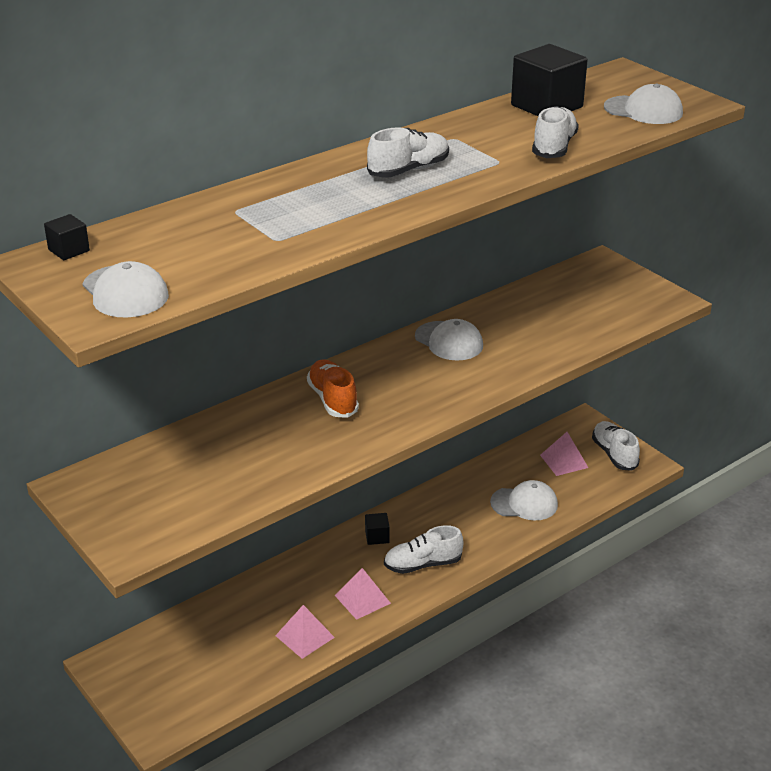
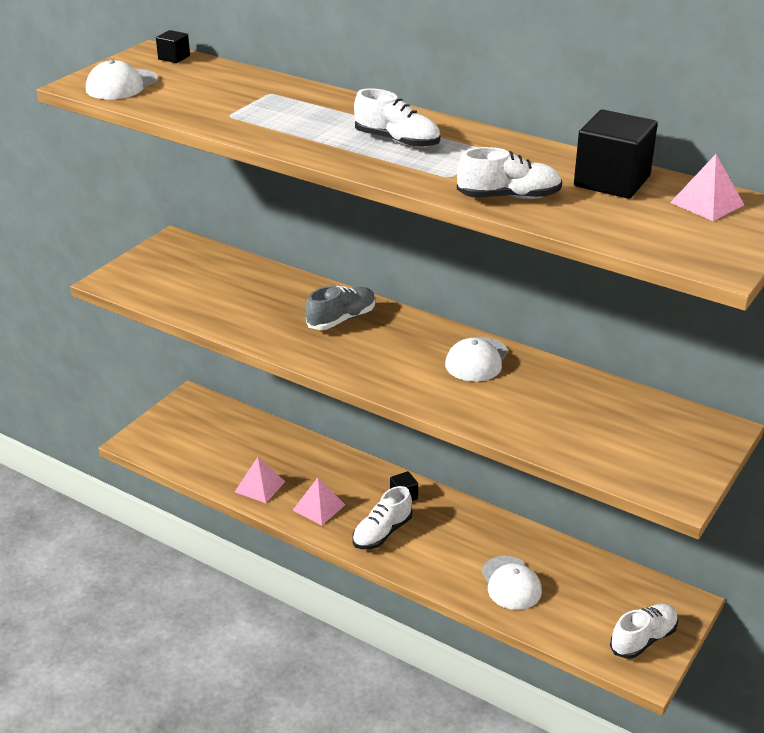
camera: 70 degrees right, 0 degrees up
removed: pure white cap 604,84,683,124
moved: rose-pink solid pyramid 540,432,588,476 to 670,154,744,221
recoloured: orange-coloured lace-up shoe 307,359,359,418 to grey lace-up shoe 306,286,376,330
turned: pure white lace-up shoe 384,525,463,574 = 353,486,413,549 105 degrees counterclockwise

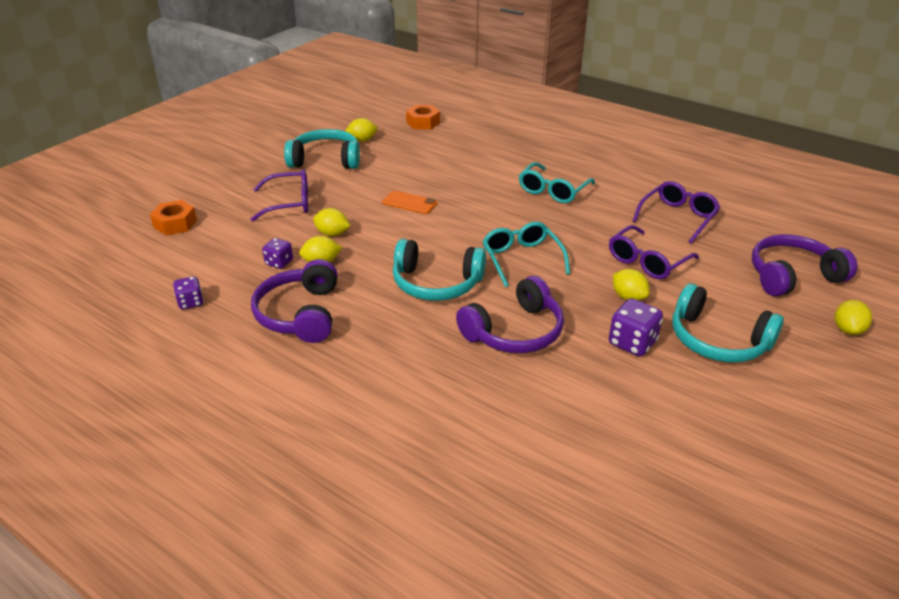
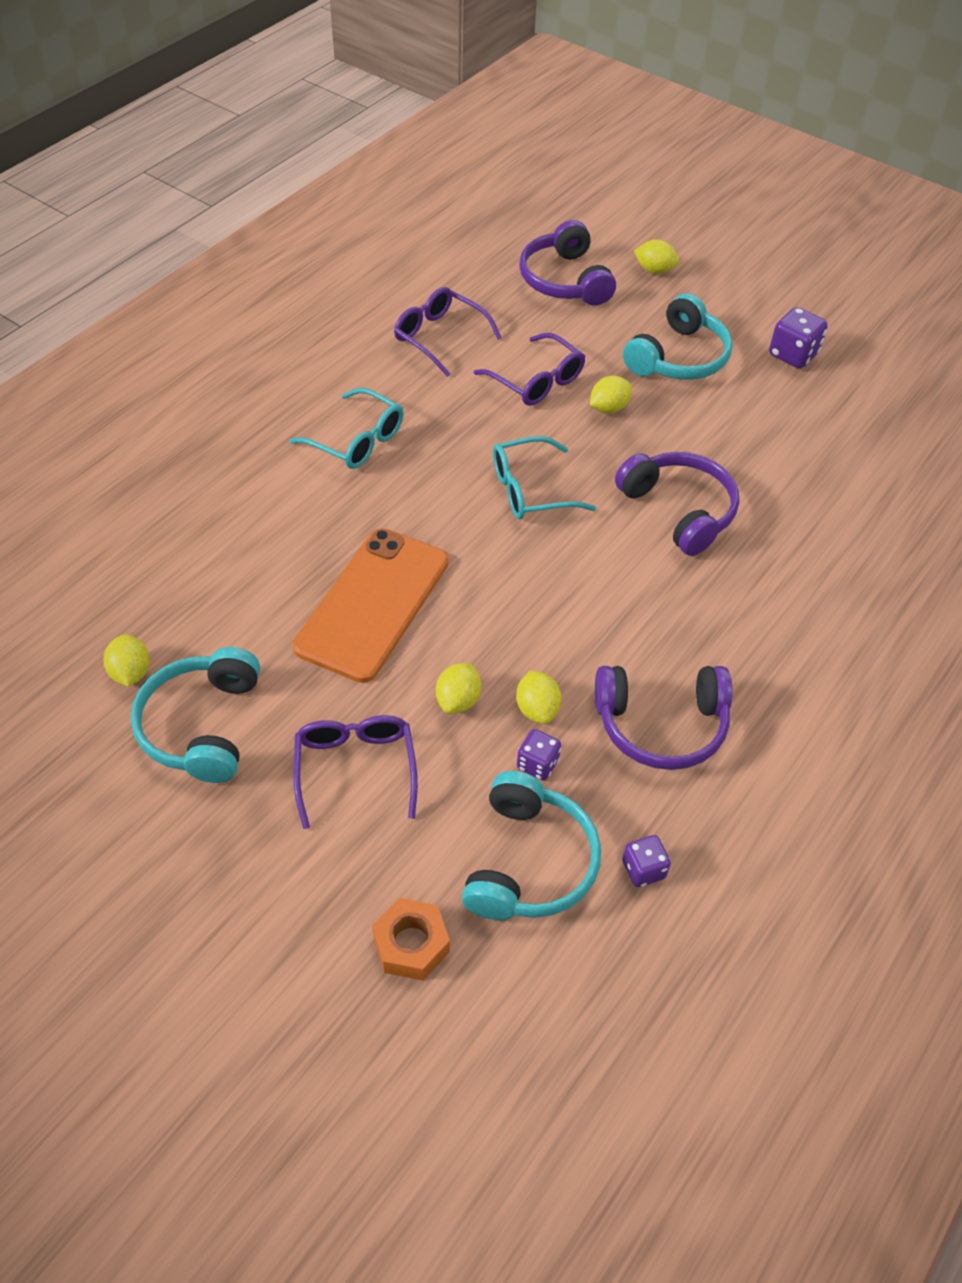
camera: 90 degrees left, 15 degrees up
removed: orange-coloured hexagon nut 406,105,440,130
moved: aqua over-ear headphones 393,239,486,301 to 462,771,601,920; violet dice 609,298,663,356 to 769,307,828,368
resized: orange-coloured smartphone 382,191,437,214 = 293,528,449,683 x2.19

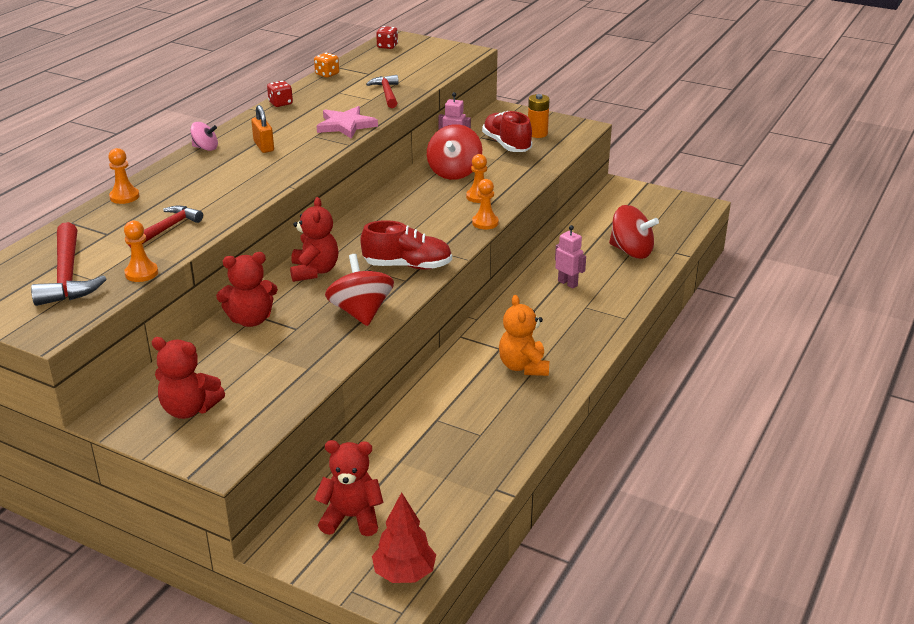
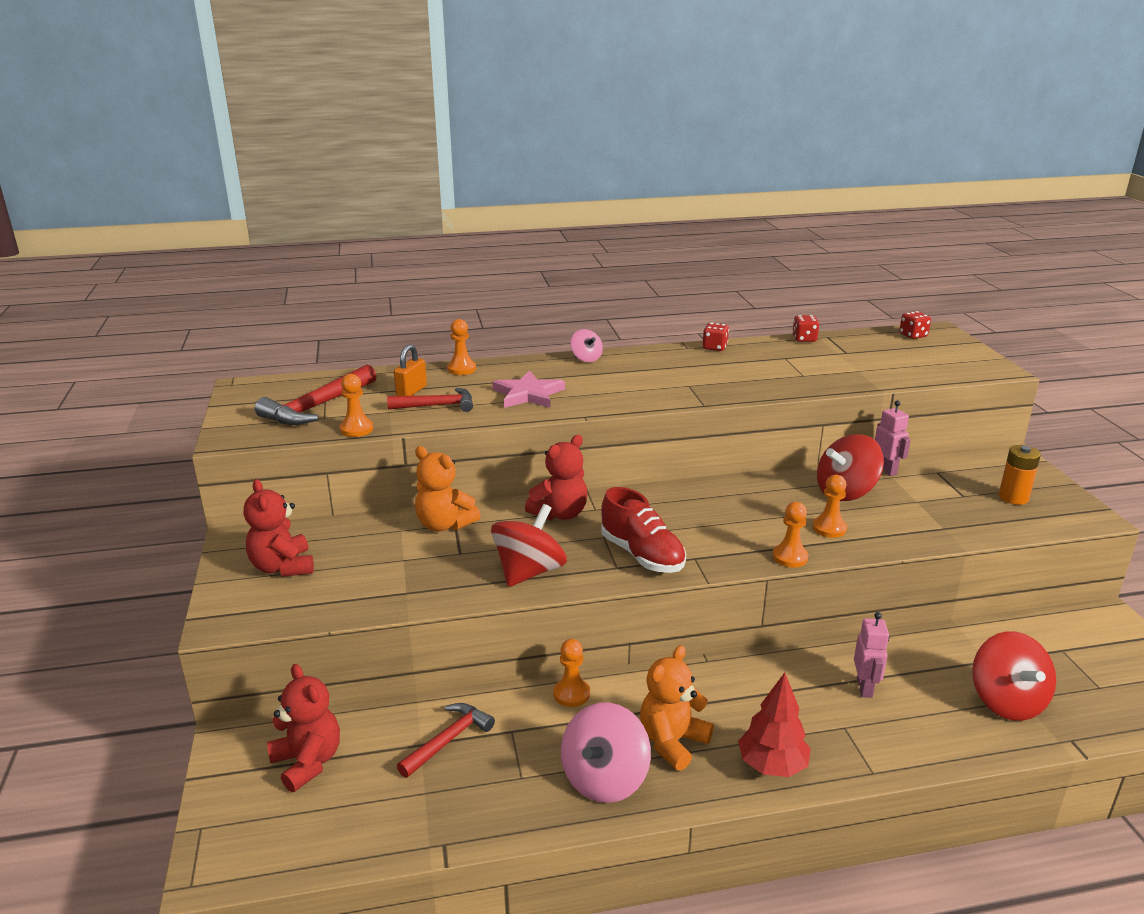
camera: 50 degrees right, 5 degrees down
removed: crimson lace-up shoe 482,111,532,152
added: orange-coloured game pawn 553,639,590,707; rose-pink spinning top 561,703,651,803
moved: orange-coloured lock 251,105,274,153 to 394,344,427,396; rose-pink star shape 317,106,378,139 to 492,371,565,408; crimson hammer 366,75,399,108 to 397,703,495,778; crimson tree 372,492,436,583 to 738,672,811,777
recoloured: crimson stuffed bear 216,252,278,327 to orange-coloured stuffed bear 415,446,480,532; orange-coloured dice 314,53,339,78 to crimson dice 792,315,820,342

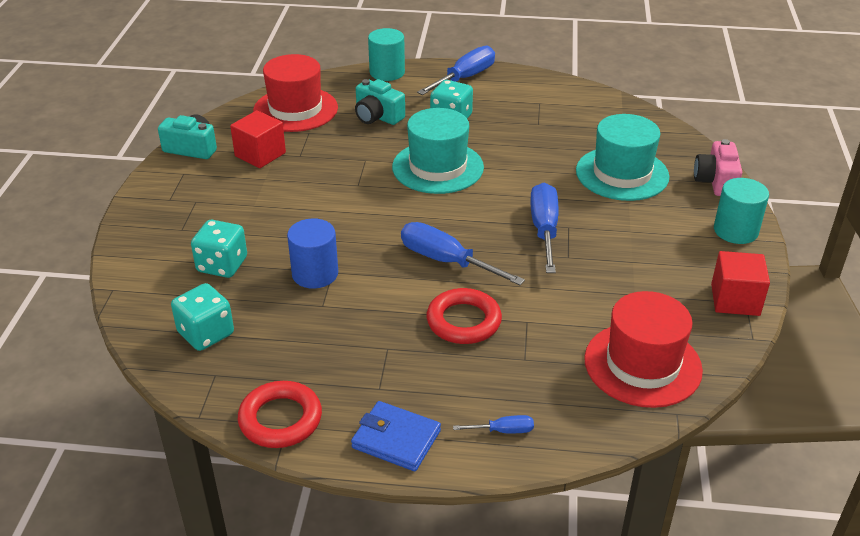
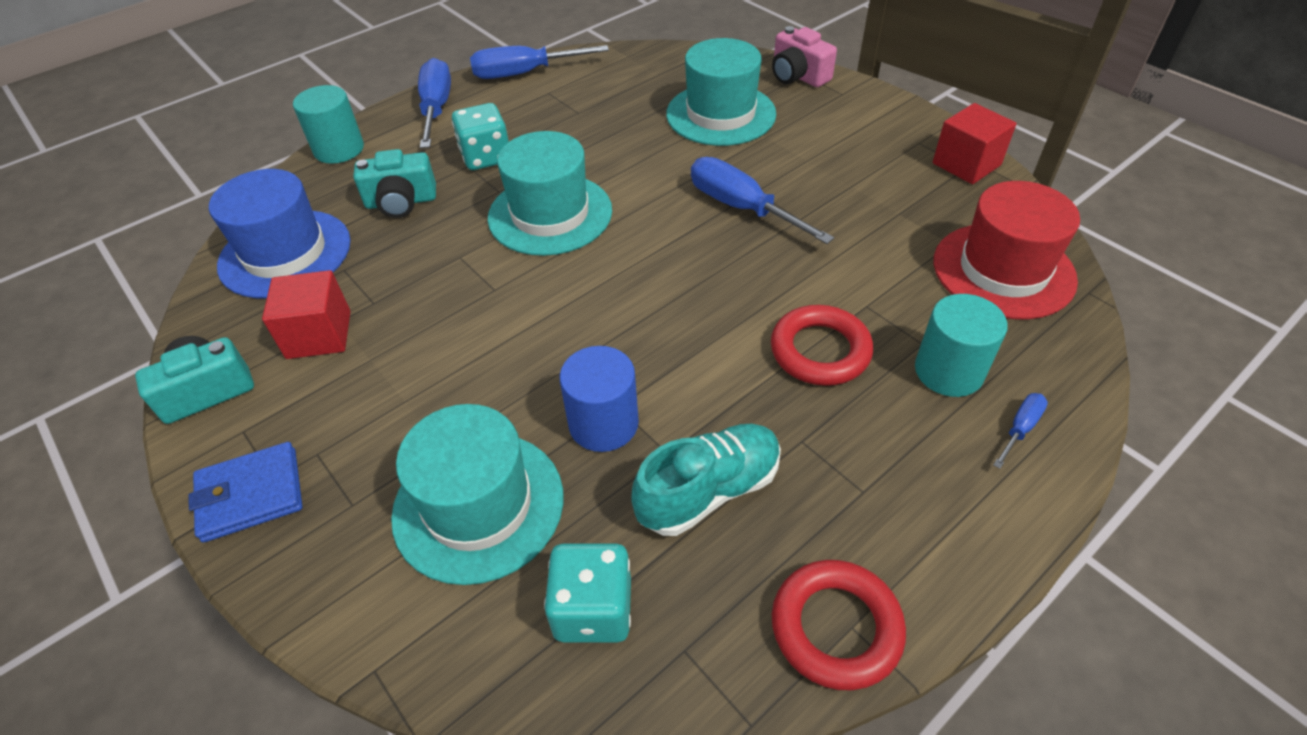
camera: 45 degrees left, 10 degrees up
added: aqua lace-up shoe 631,424,781,536
moved: blue card wallet 351,401,441,471 to 188,442,303,542; blue screwdriver 401,222,525,285 to 470,45,609,79; aqua cylinder shape 714,178,769,244 to 915,294,1008,397
replaced: aqua dice 191,220,247,278 to aqua hat 391,404,564,585
recoloured: crimson hat 253,54,338,132 to blue hat 209,169,351,298

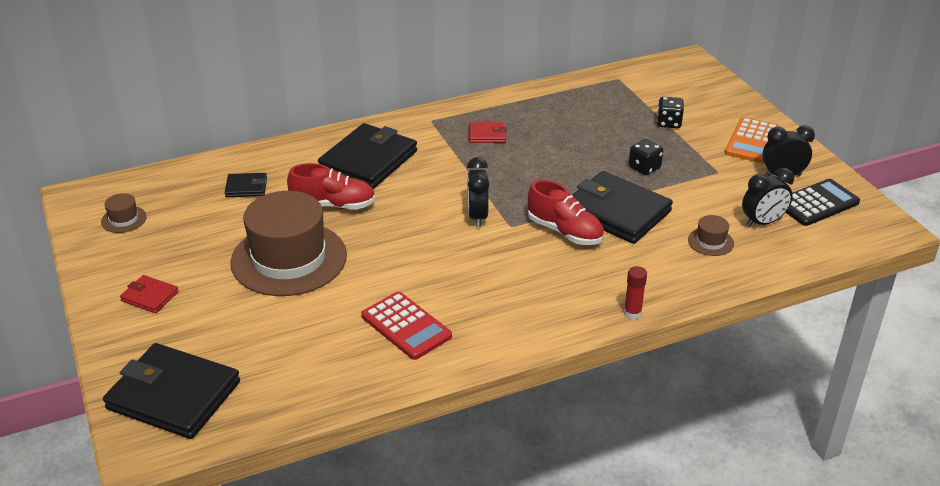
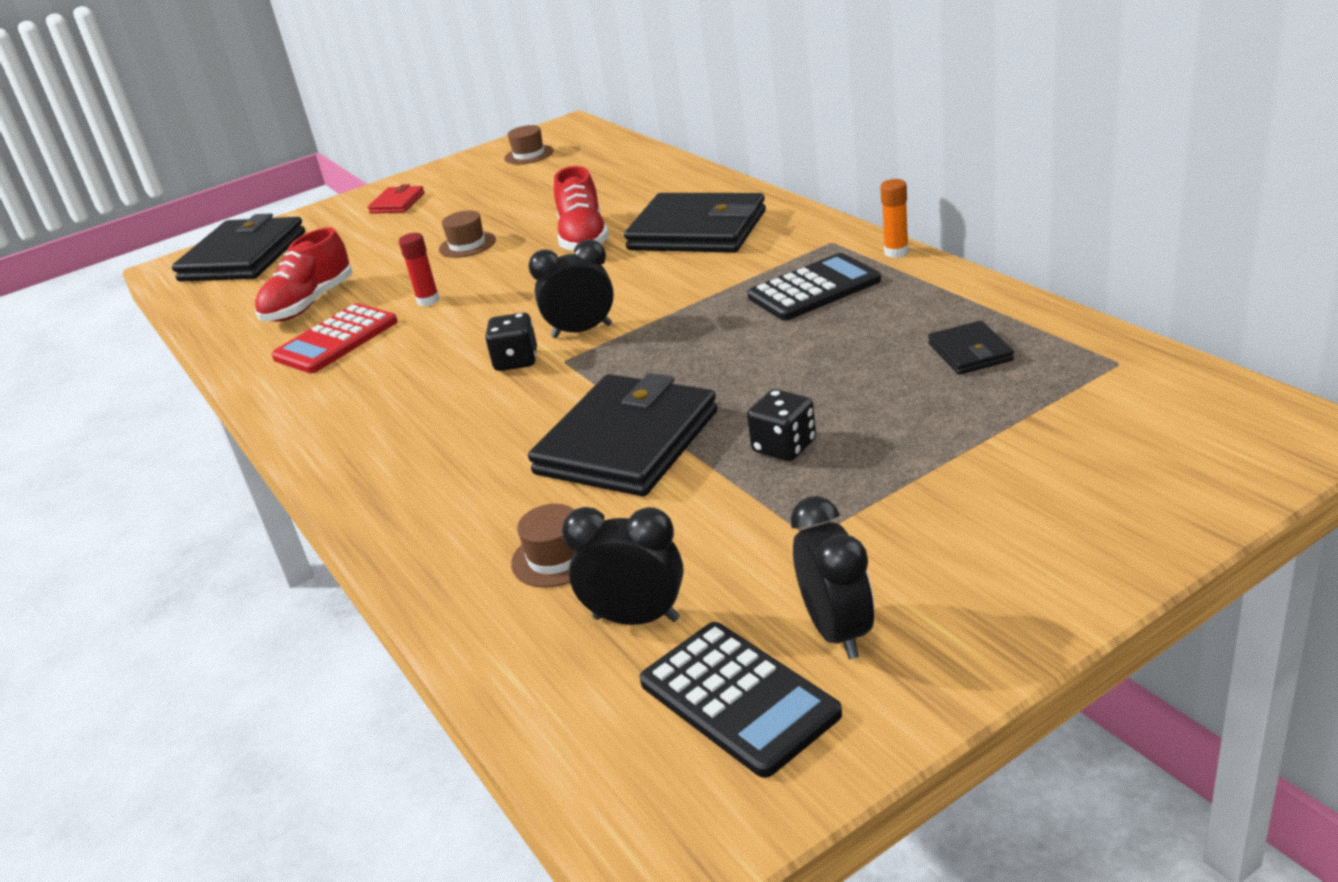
camera: 85 degrees right, 5 degrees down
removed: orange-coloured calculator 725,117,780,163
added: orange-coloured glue 880,179,909,258
moved: jet-black card wallet 225,173,267,197 to 928,320,1014,375; crimson lace-up shoe 528,180,604,245 to 255,227,352,321; crimson glue 624,266,647,320 to 399,233,439,306; jet-black dice 657,97,684,128 to 485,313,537,371
replaced: crimson card wallet 469,122,507,143 to jet-black calculator 747,253,881,320
turned: jet-black clock 742,168,794,228 = 562,507,684,625 135 degrees clockwise
resized: dark brown hat 230,191,347,296 = 439,211,496,258 x0.40

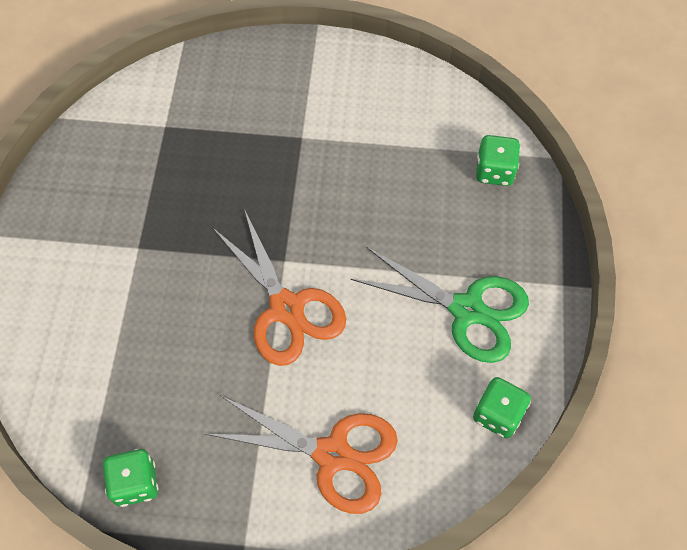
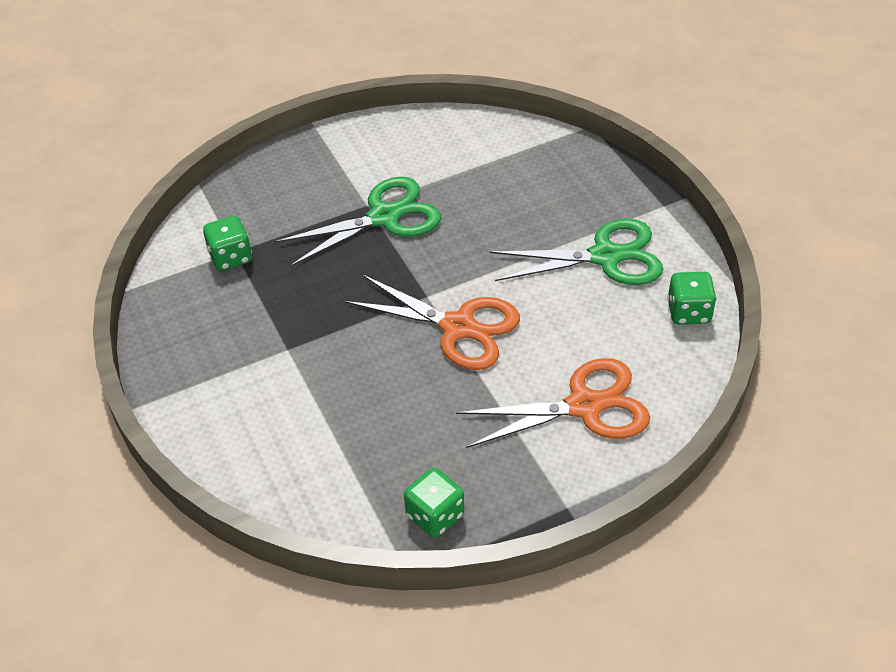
camera: 30 degrees left, 15 degrees down
added: leaf-green scissors 275,177,441,267
moved: leaf-green dice 476,135,520,186 to 203,216,252,271

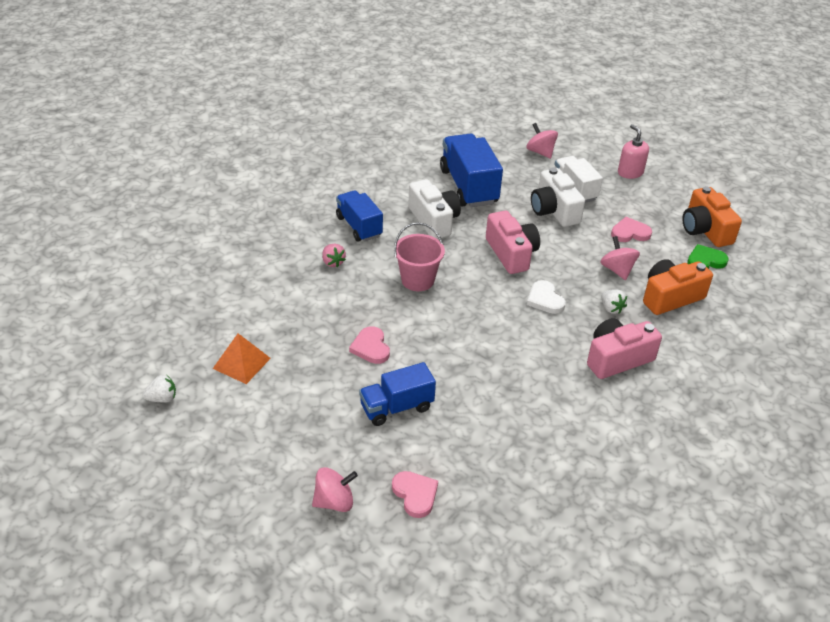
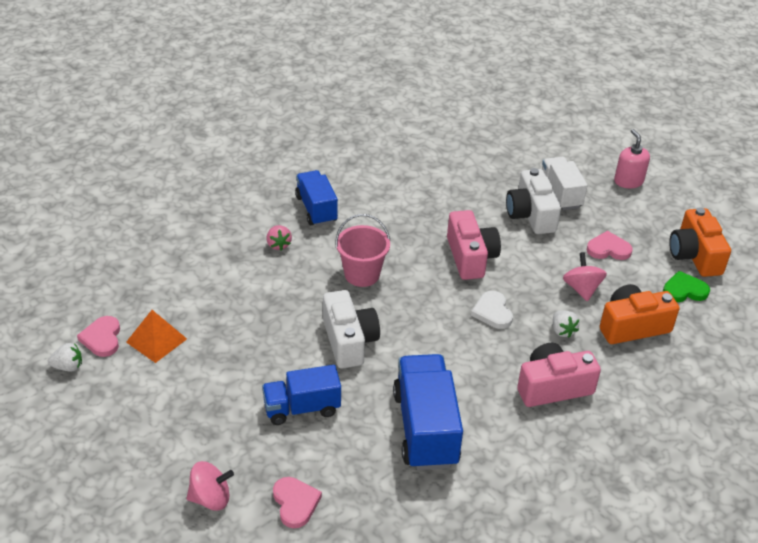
camera: 10 degrees right, 0 degrees up
removed: rose-pink spinning top 526,123,558,159
moved: rose-pink love heart 349,326,390,364 to 77,316,120,357; pure white camera 408,179,461,239 to 323,290,380,369; blue truck 440,134,503,207 to 393,354,463,470

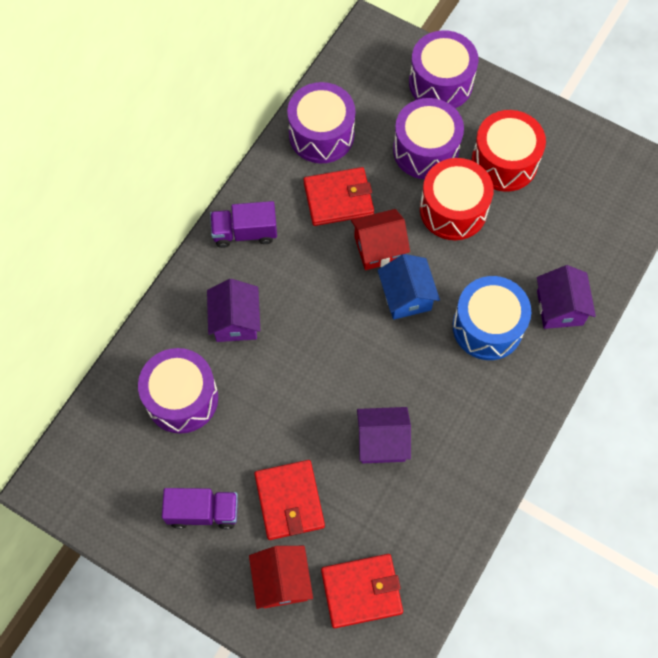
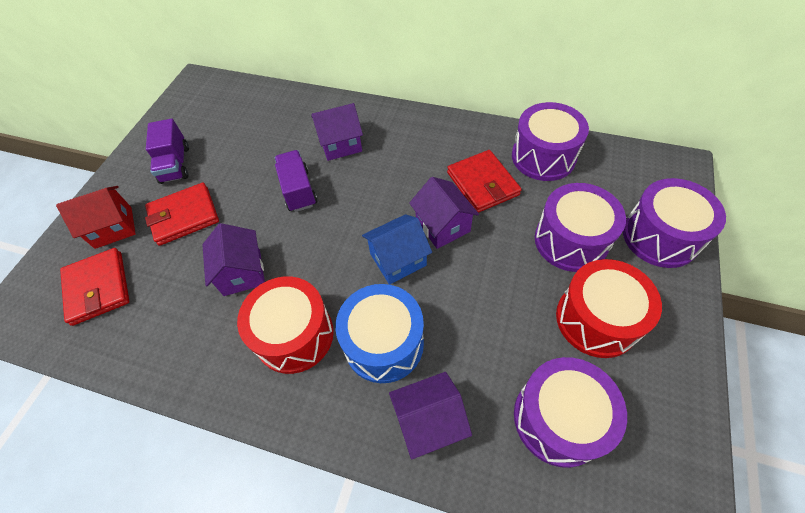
camera: 80 degrees right, 10 degrees down
moved: violet snare drum 138,348,218,434 to 514,357,627,468; violet truck 210,201,277,248 to 275,150,317,212; crimson snare drum 420,158,494,240 to 237,276,334,374
recoloured: crimson toy house 351,209,410,270 to violet toy house 409,177,479,249

